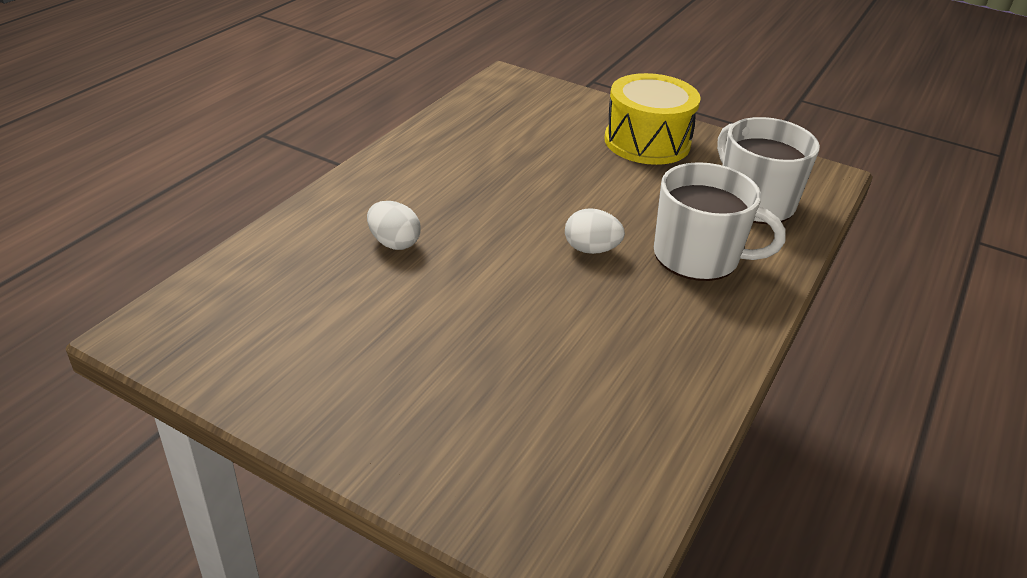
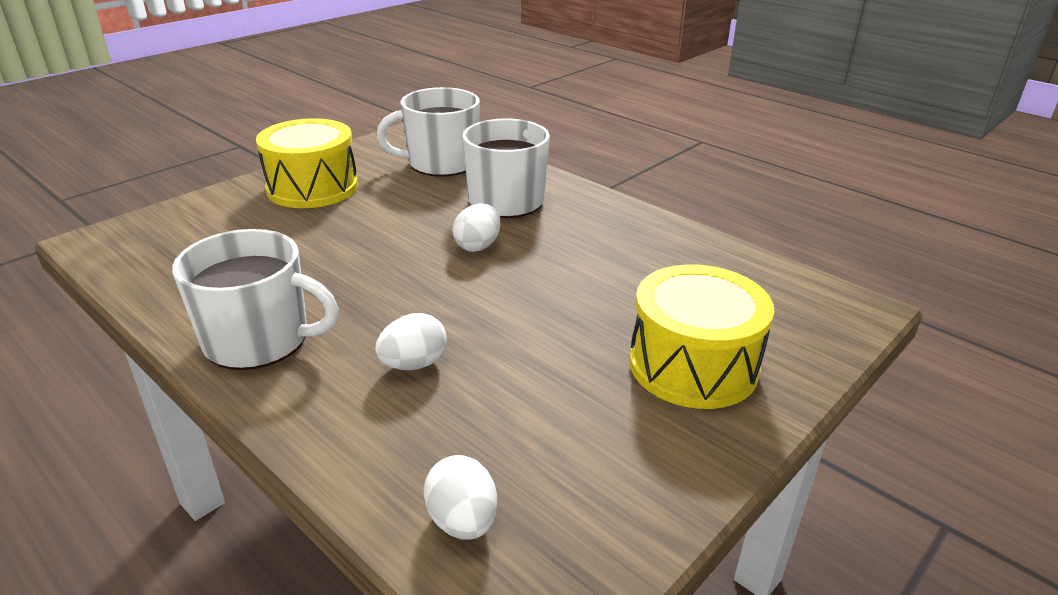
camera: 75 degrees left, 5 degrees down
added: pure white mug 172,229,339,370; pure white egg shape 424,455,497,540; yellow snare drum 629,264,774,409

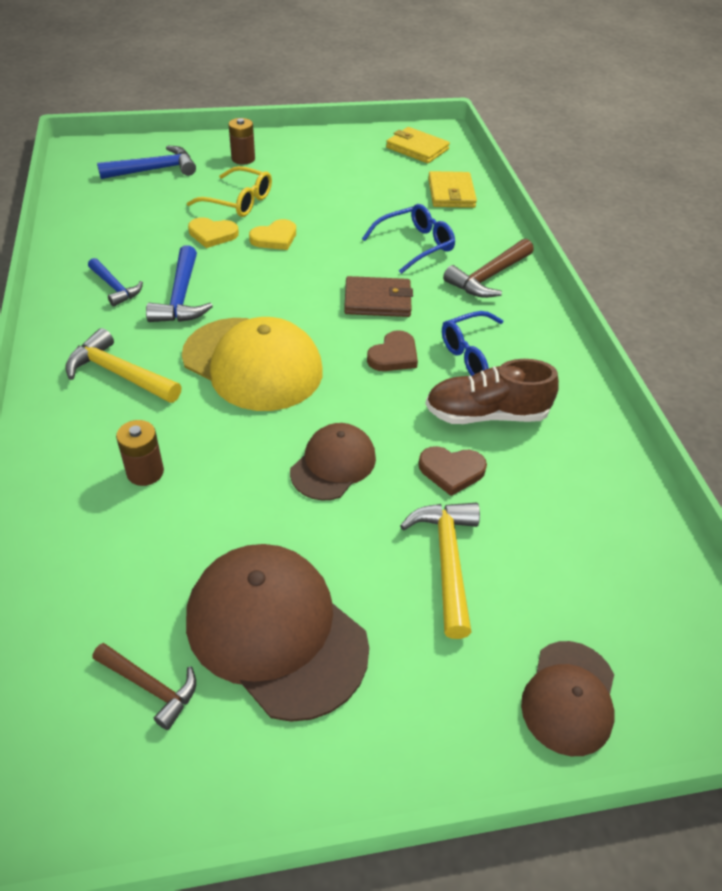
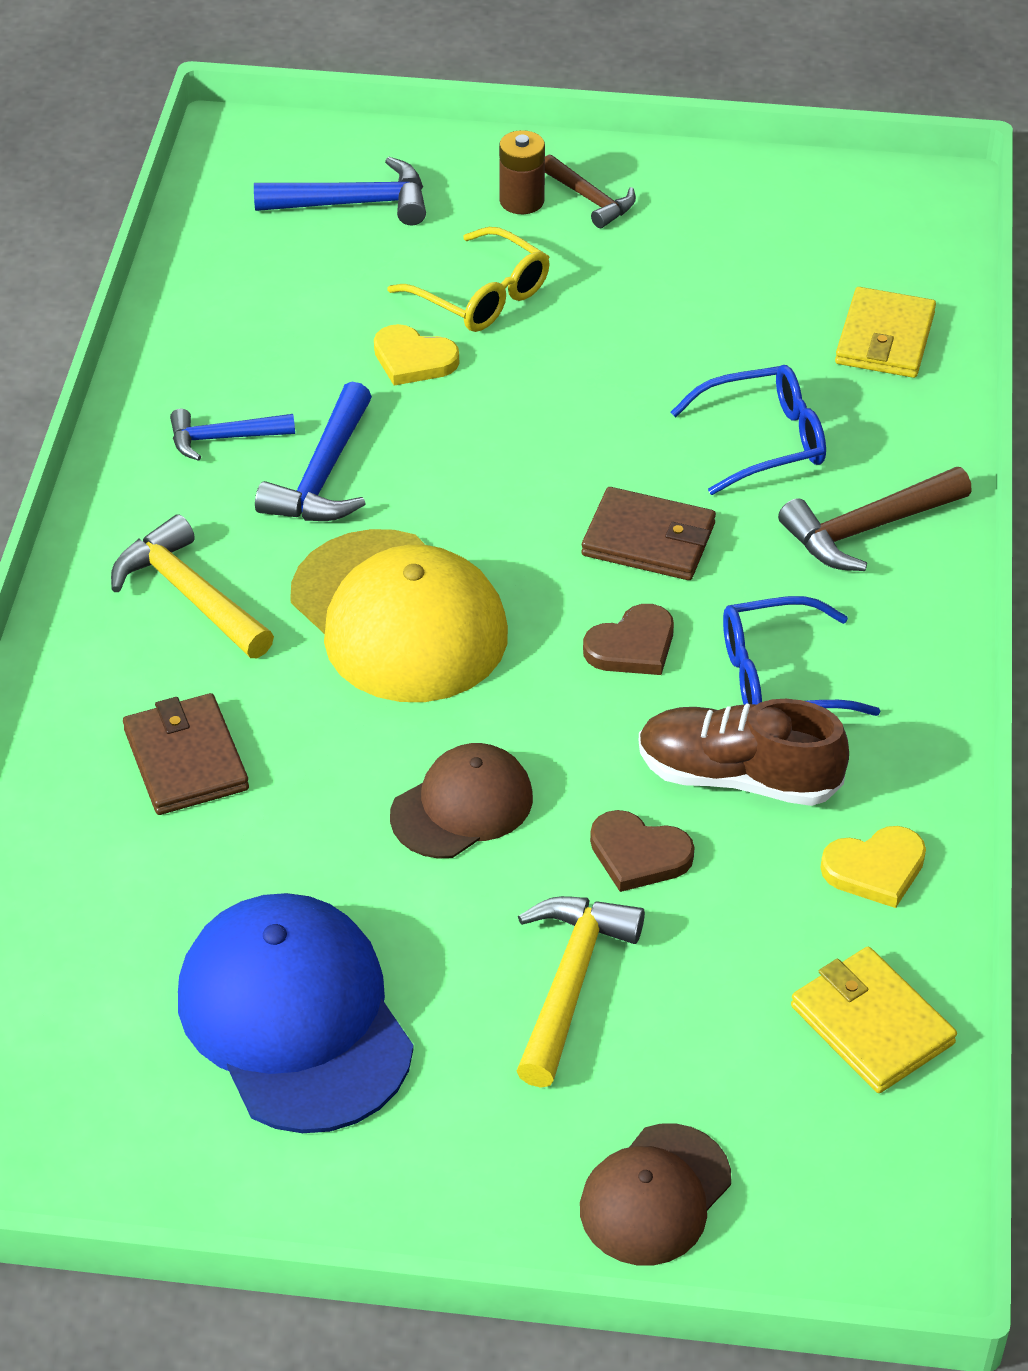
camera: 20 degrees right, 0 degrees up
moved: dark brown hammer 92,643,196,730 to 545,155,636,228; yellow love heart 249,219,296,250 to 820,826,926,908; yellow card wallet 386,127,450,163 to 791,947,957,1093
replaced: dark brown battery 116,420,164,486 to dark brown card wallet 123,693,249,815
recoloured: dark brown cap 186,544,369,722 to blue cap 178,893,414,1133
turned: blue hammer 88,258,143,307 = 170,409,295,461 105 degrees clockwise

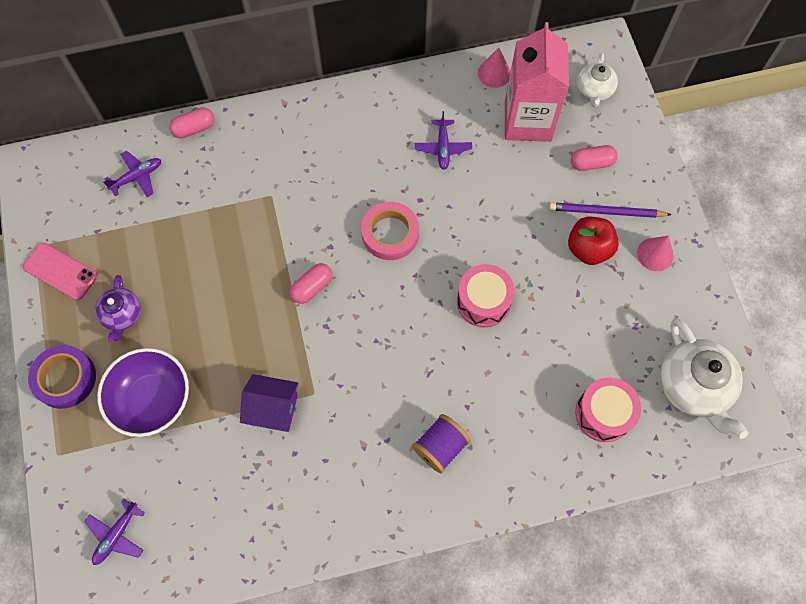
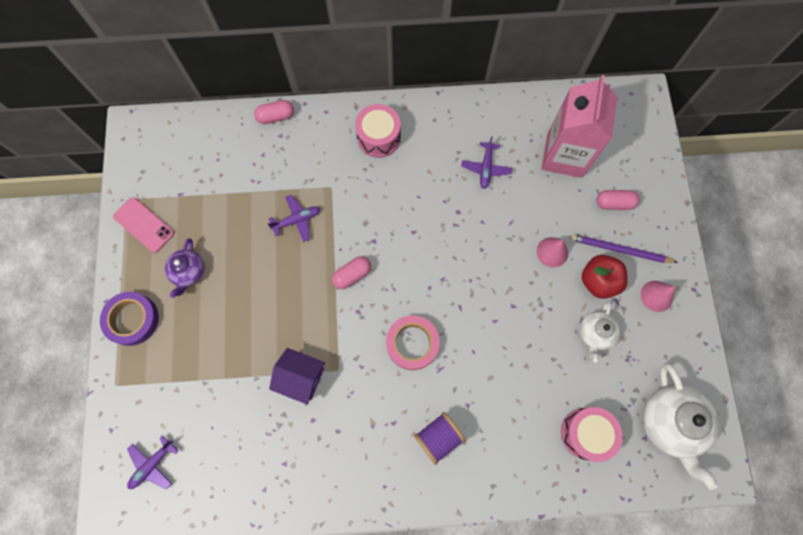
camera: 10 degrees right, 5 degrees up
removed: violet serving bowl 97,348,189,437
moved: violet toy plane 103,150,161,197 to 268,195,320,242; rose-pink tape 361,202,419,260 to 386,315,440,370; rose-pink snare drum 457,264,515,328 to 355,104,401,158; rose-pink solid cone 478,48,511,88 to 537,237,568,268; pure white china teapot 578,53,618,107 to 580,301,620,362

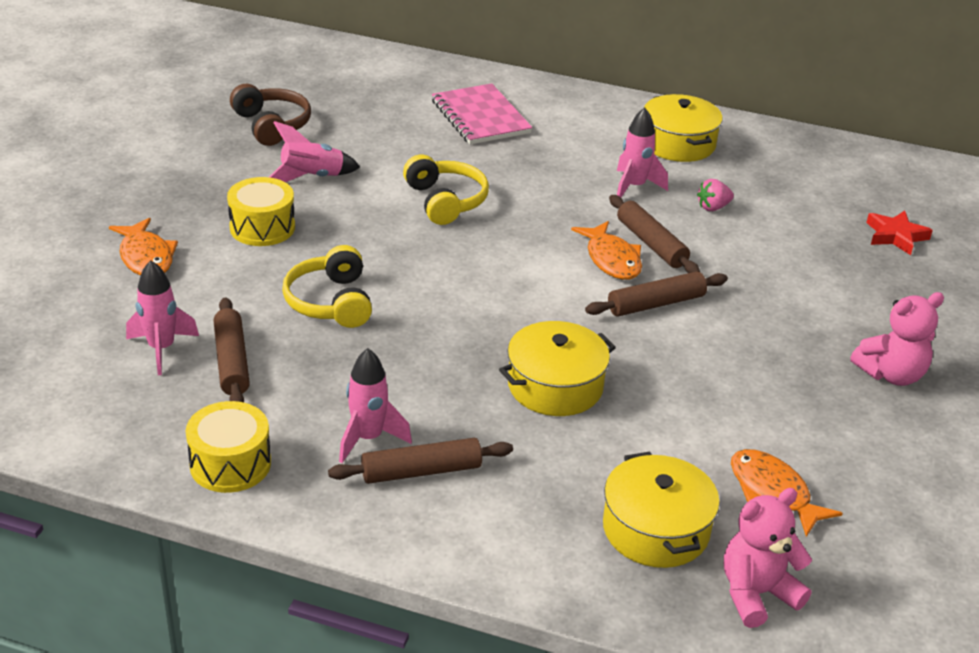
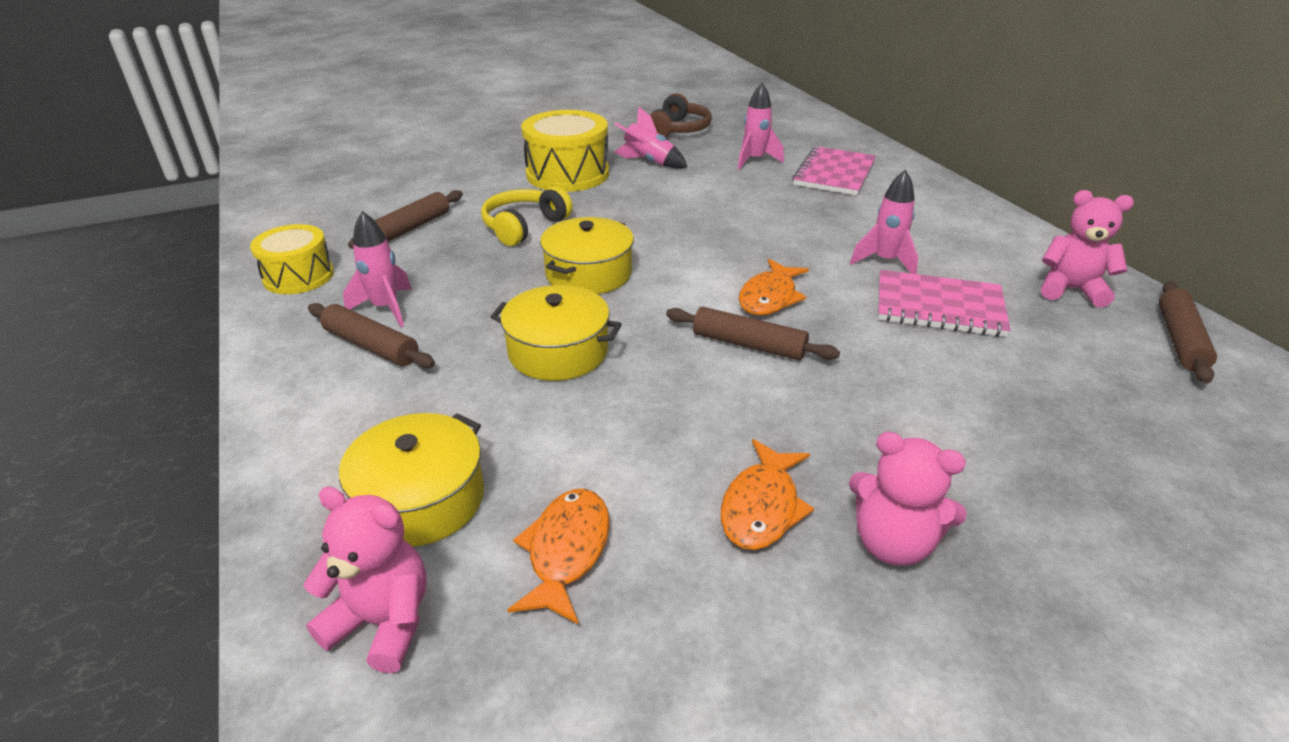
camera: 50 degrees right, 0 degrees up
removed: yellow over-ear headphones 403,154,489,225; crimson star shape 866,210,933,255
added: rose-pink stuffed bear 1041,190,1134,307
moved: orange-coloured toy fish 109,218,178,276 to 721,439,814,550; rose-pink rocket 126,260,199,375 to 738,83,784,170; dark brown pastry roller 609,195,700,273 to 1159,281,1217,383; yellow pot 644,94,723,162 to 540,217,634,294
replaced: rose-pink strawberry 697,179,734,211 to rose-pink notebook 878,270,1011,337
resized: yellow snare drum 227,177,295,246 = 521,110,609,192 x1.56

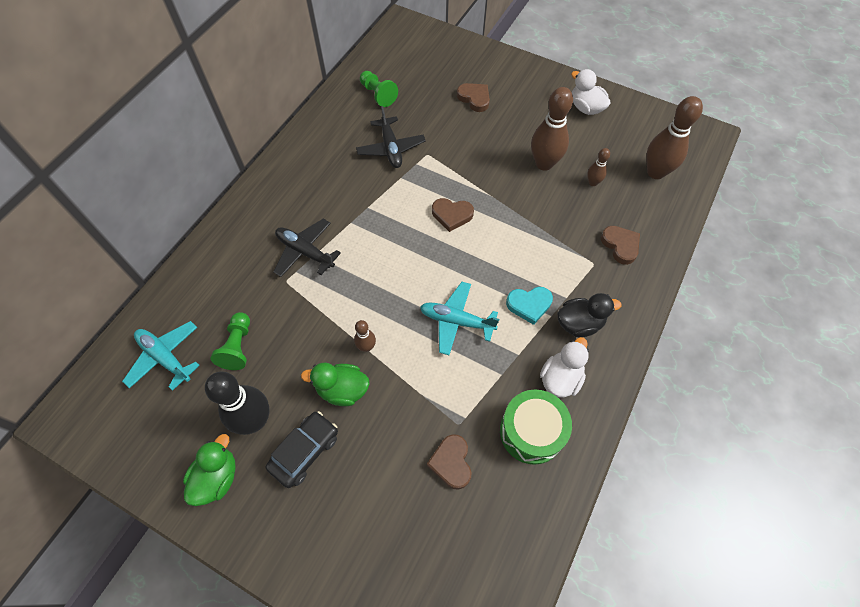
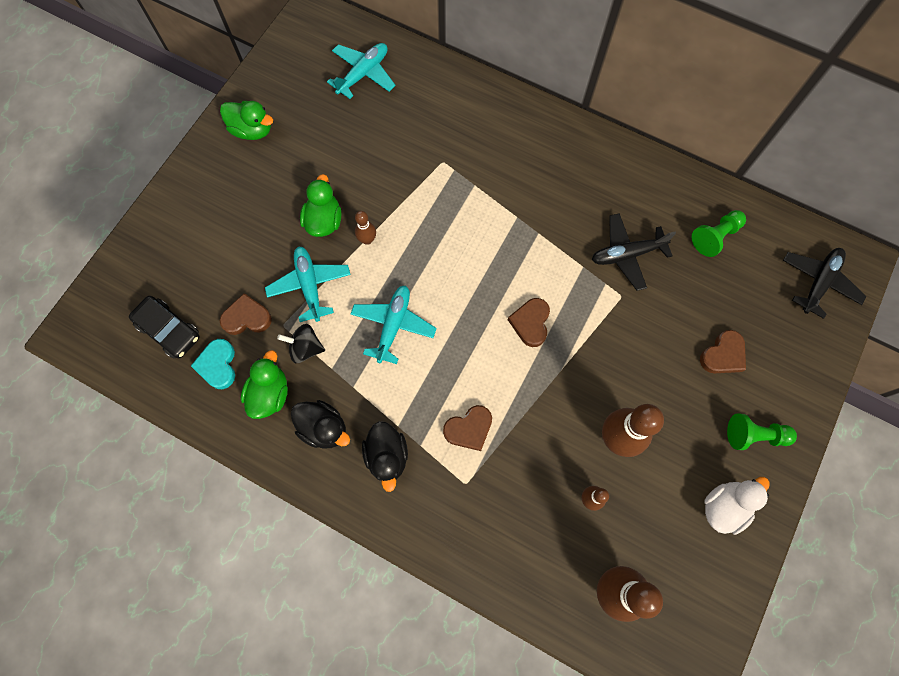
camera: 90 degrees right, 10 degrees up
removed: jet-black skittle 205,372,269,435
added: aqua toy plane 265,247,351,322; jet-black spinning top 277,324,325,363
moved: leaf-green game pawn 210,312,250,370 to 727,413,797,450; jet-black car 266,411,338,488 to 129,296,200,359; jet-black toy plane 273,218,341,277 to 783,248,867,319; aqua love heart 506,287,553,325 to 191,339,235,389; dark brown love heart 601,226,640,265 to 443,405,492,451
replaced: leaf-green snare drum 500,390,572,465 to leaf-green toy duck 241,350,288,419
recoloured: pure white toy duck 540,337,589,398 to jet-black toy duck 291,400,350,449

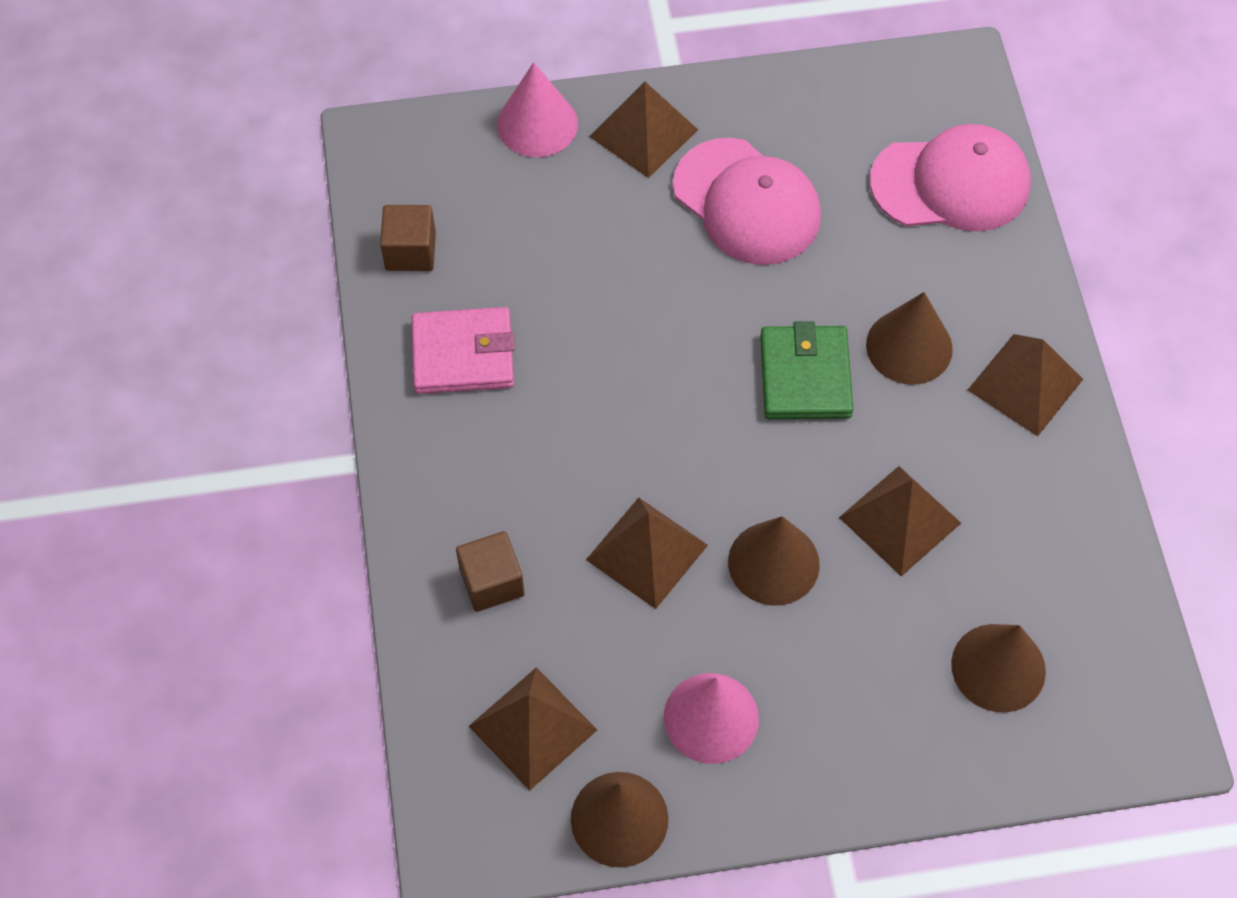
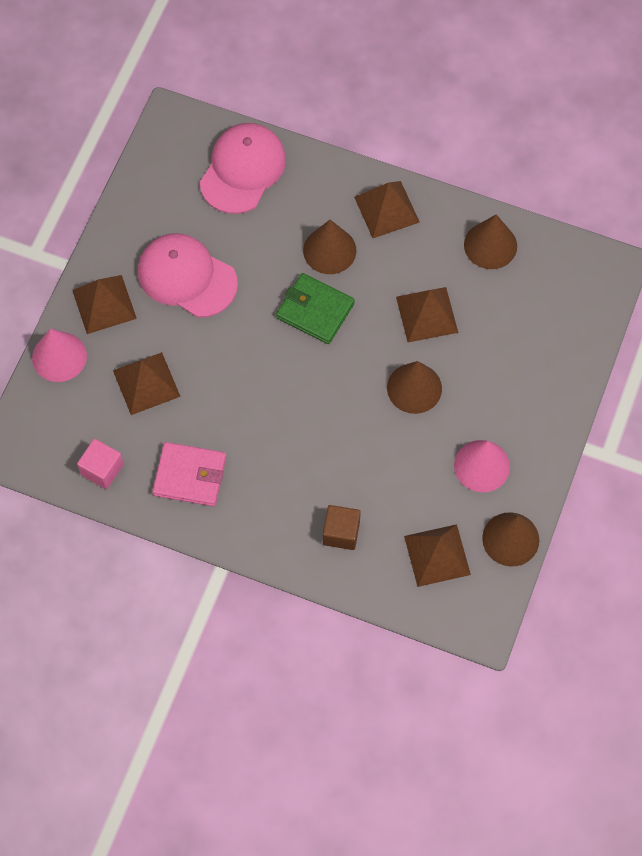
camera: 60 degrees left, 5 degrees up
moved: dark brown solid pyramid 586,498,708,609 to 113,352,181,415; dark brown solid cone 951,624,1046,712 to 464,214,517,269
recoloured: dark brown cube 380,205,436,271 to rose-pink cube 77,439,124,489
turned: rose-pink card wallet 412,307,515,394 = 153,442,226,506 75 degrees clockwise; rose-pink cap 673,138,821,265 = 138,233,238,318 135 degrees counterclockwise

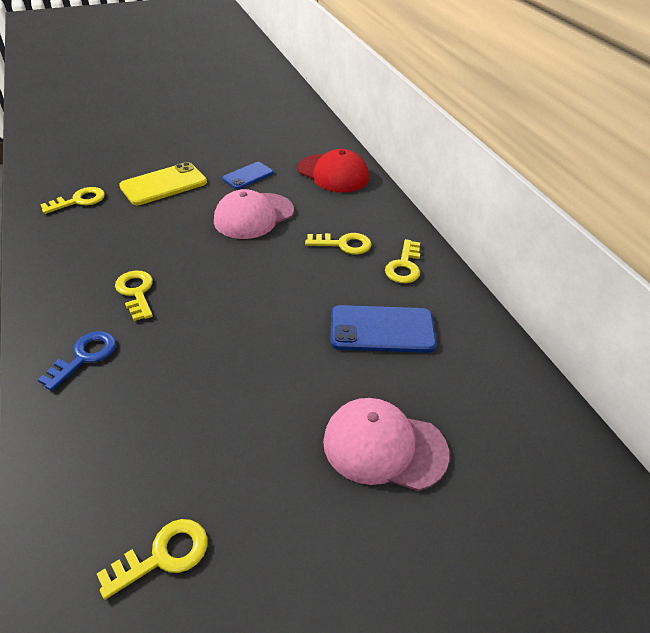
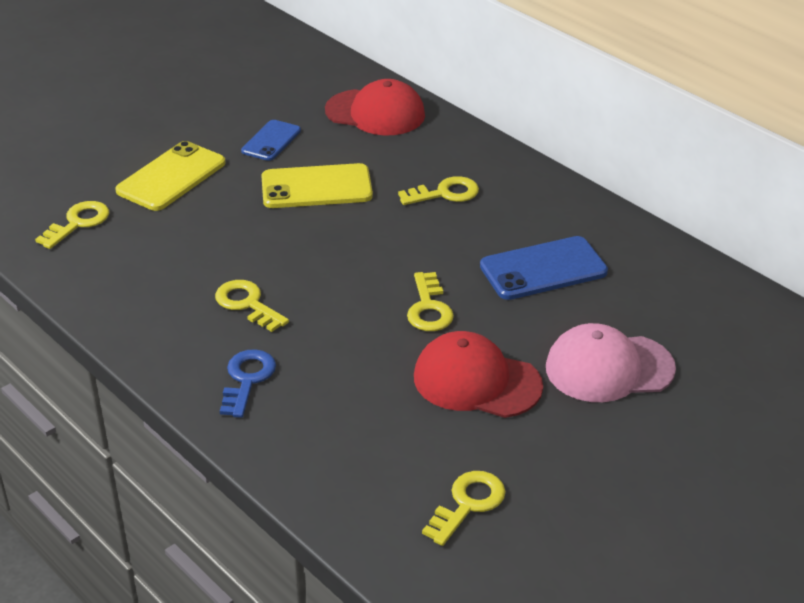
camera: 20 degrees left, 5 degrees down
added: crimson cap 414,331,543,418
moved: yellow door key 385,239,420,283 to 407,272,454,331
replaced: rose-pink cap 214,189,294,239 to yellow smartphone 261,163,373,208

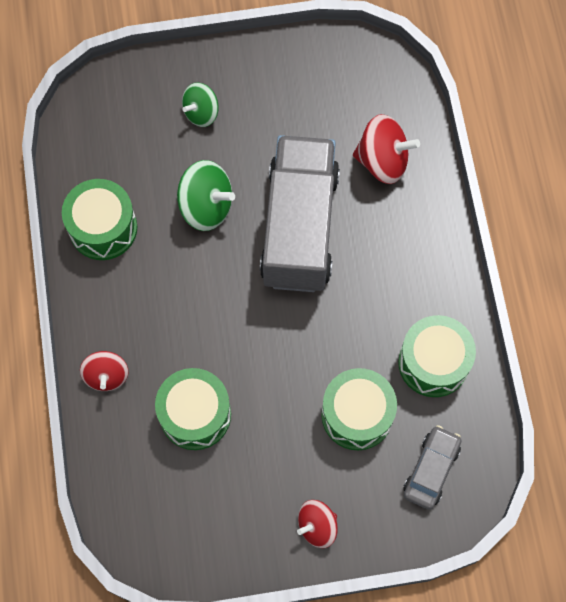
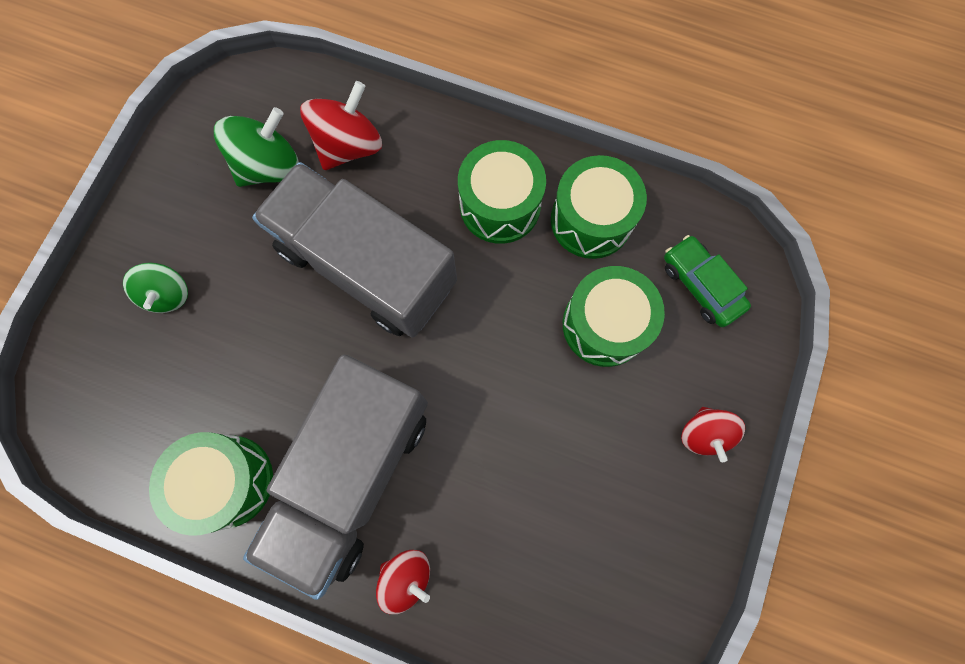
camera: 60 degrees left, 5 degrees up
added: grey truck 243,355,428,600
moved: leaf-green snare drum 155,368,231,450 to 458,140,546,244; leaf-green spinning top 177,160,235,231 to 214,107,299,187
recoloured: grey car 403,425,461,510 to leaf-green car 664,235,751,327

